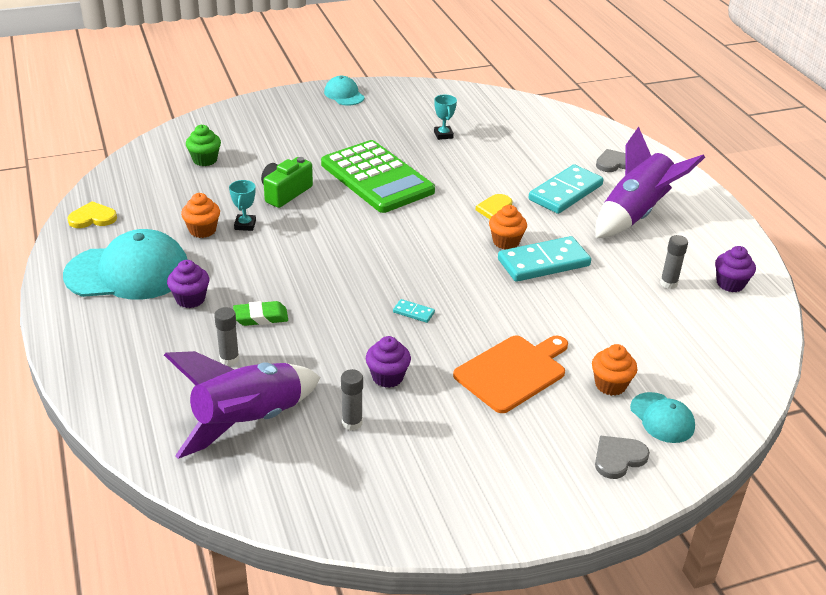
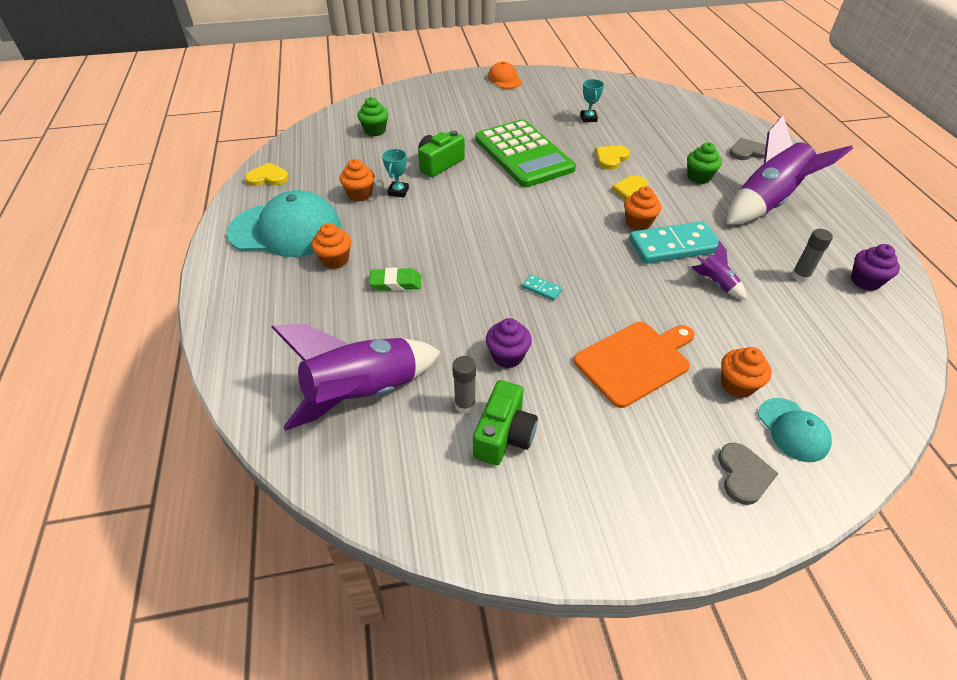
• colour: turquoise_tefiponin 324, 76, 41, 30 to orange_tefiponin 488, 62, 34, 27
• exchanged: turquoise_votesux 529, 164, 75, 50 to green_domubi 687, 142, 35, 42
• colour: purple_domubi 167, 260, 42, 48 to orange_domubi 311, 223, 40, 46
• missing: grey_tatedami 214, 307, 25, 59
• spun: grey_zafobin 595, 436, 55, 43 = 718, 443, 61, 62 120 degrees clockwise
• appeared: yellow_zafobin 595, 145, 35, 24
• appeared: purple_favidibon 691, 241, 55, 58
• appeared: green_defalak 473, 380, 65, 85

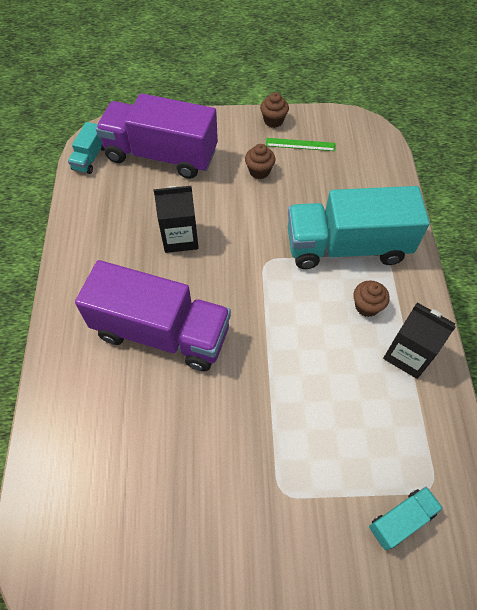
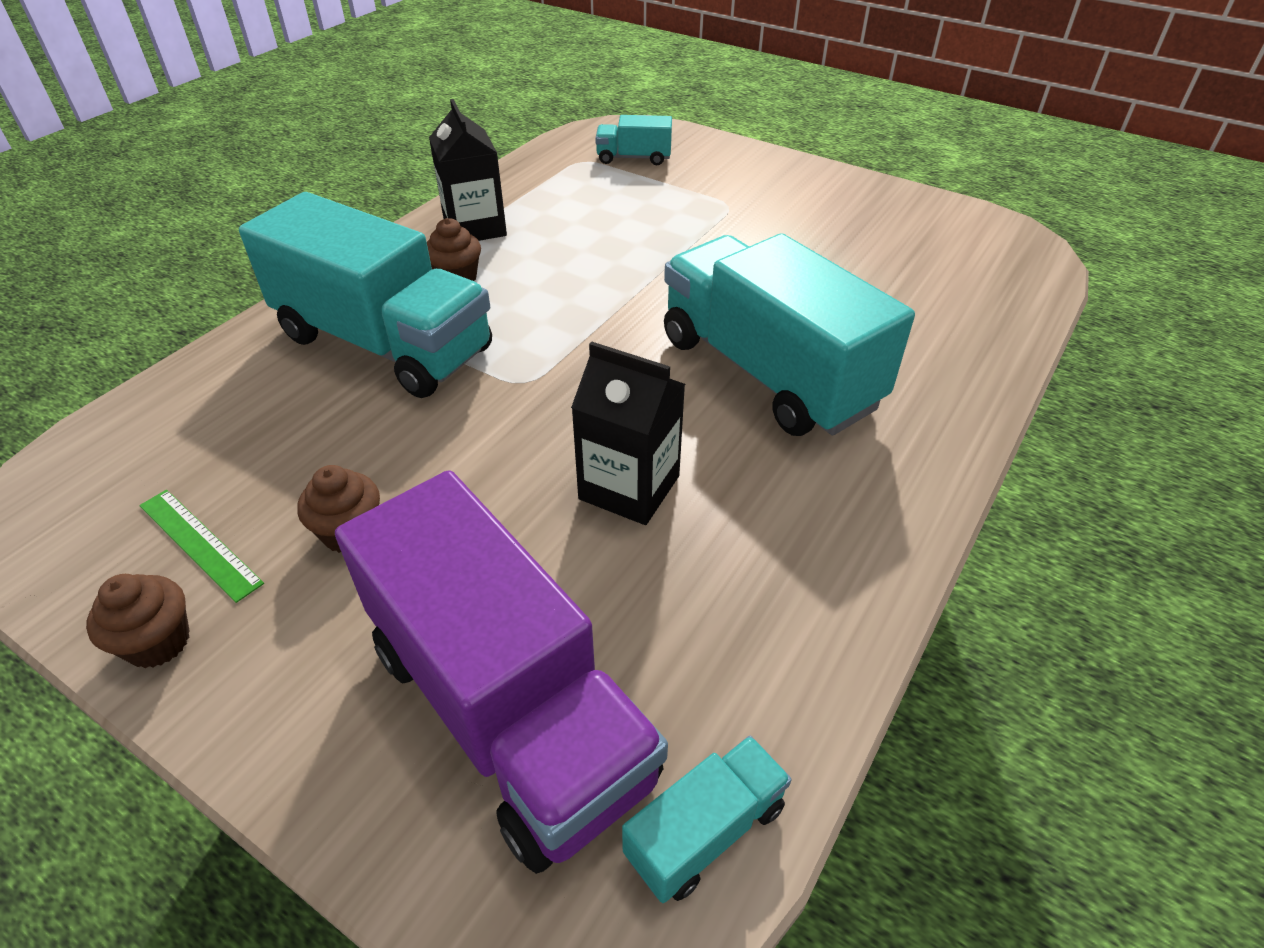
• colour: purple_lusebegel 75, 260, 156, 111 to turquoise_lusebegel 664, 233, 251, 203

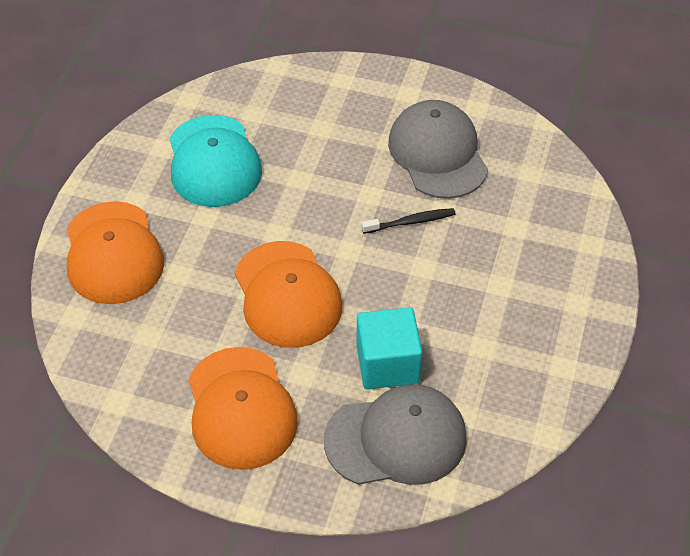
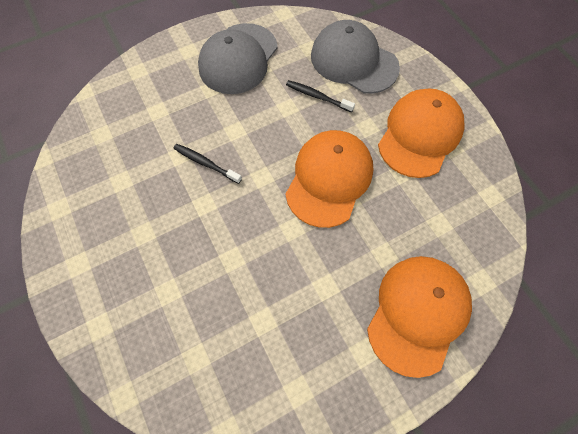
• relocated: grey_tefiponin 388, 100, 100, 99 to 198, 23, 80, 71
• missing: turquoise_tefiponin 170, 115, 92, 92
• exchanged: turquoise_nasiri 356, 307, 66, 82 to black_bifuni 286, 80, 69, 33

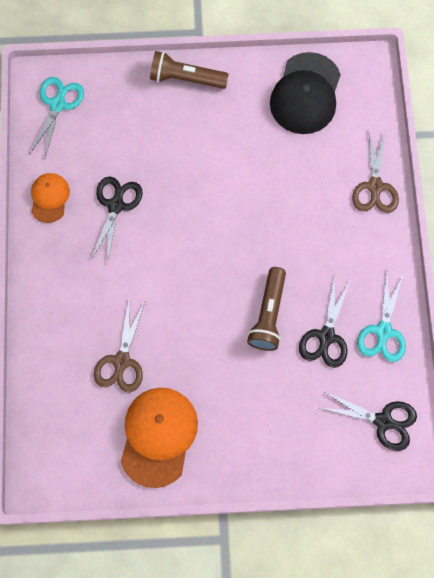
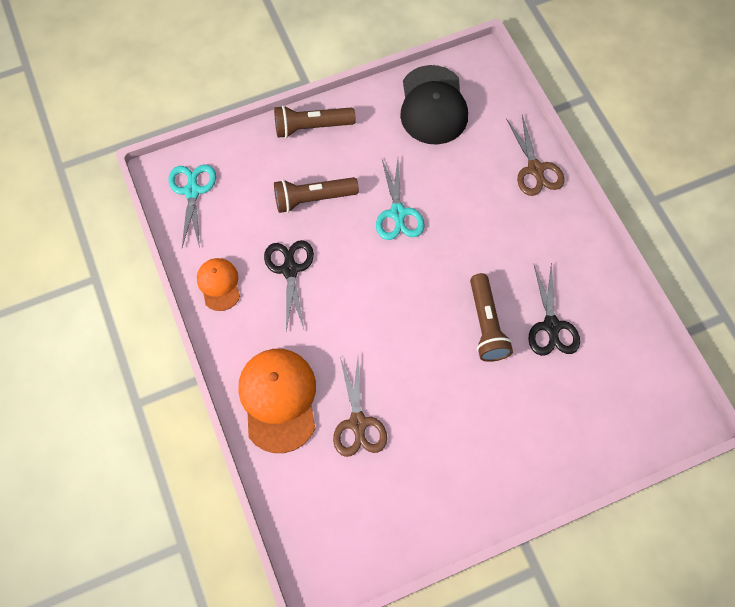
• relocated: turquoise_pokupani 357, 272, 49, 90 to 376, 159, 49, 81
• relocated: orange_tefiponin 121, 388, 77, 100 to 238, 349, 78, 104
• missing: black_pokupani 320, 391, 97, 60
• appeared: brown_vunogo 274, 177, 85, 36

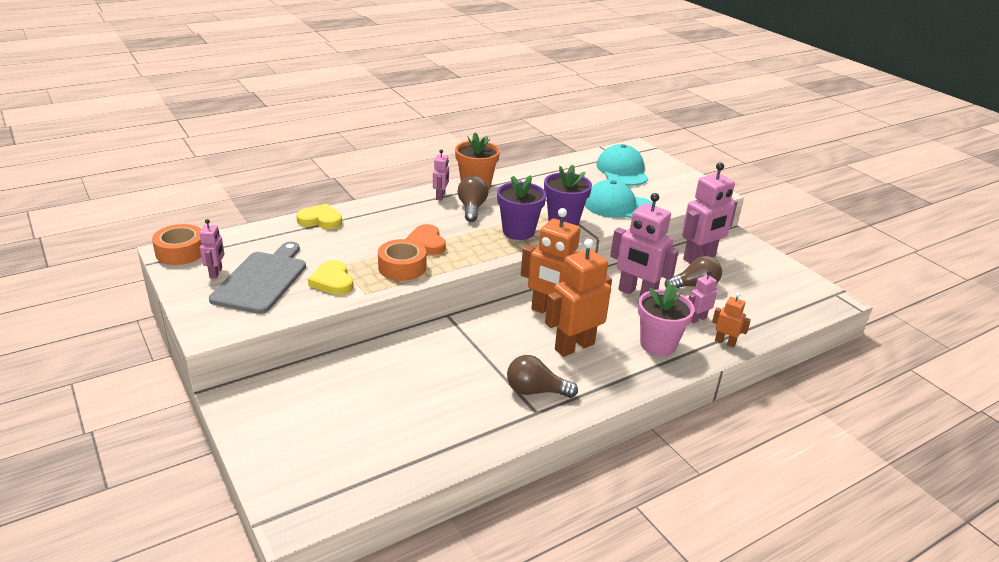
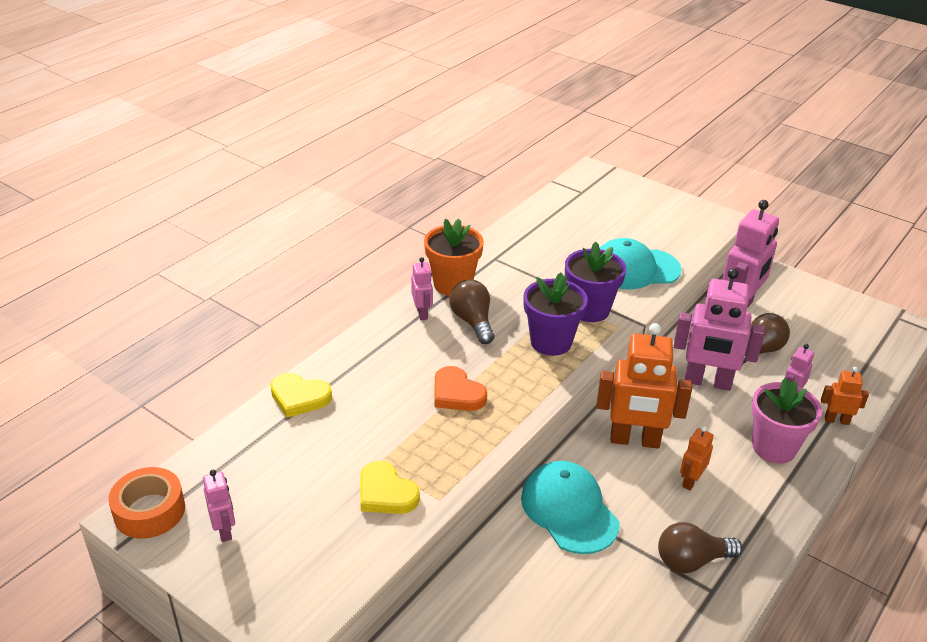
• relocated: turquoise_tefiponin 596, 144, 52, 42 to 521, 461, 99, 93
• spun: yellow_zafobin 296, 204, 46, 25 = 270, 373, 62, 45 150 degrees counterclockwise
• missing: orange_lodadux 378, 239, 48, 42
• size: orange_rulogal 545, 239, 67, 118 = 680, 426, 34, 65 x0.49
• missing: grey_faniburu 209, 242, 97, 72

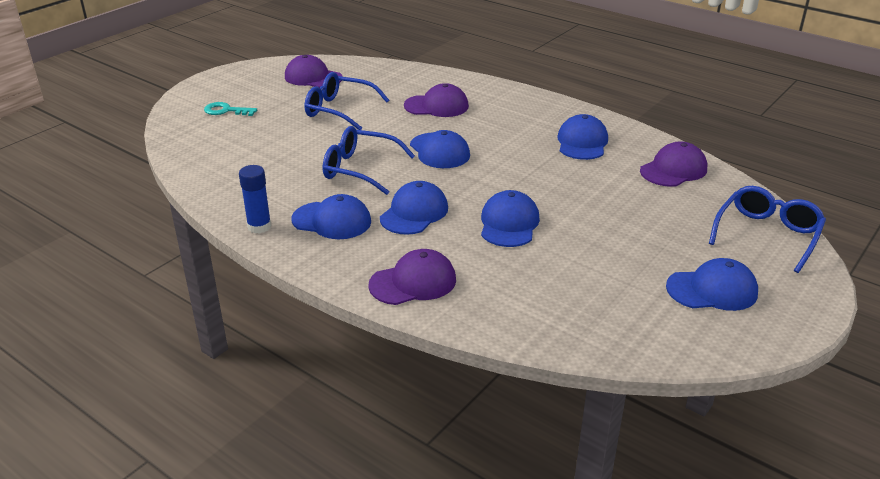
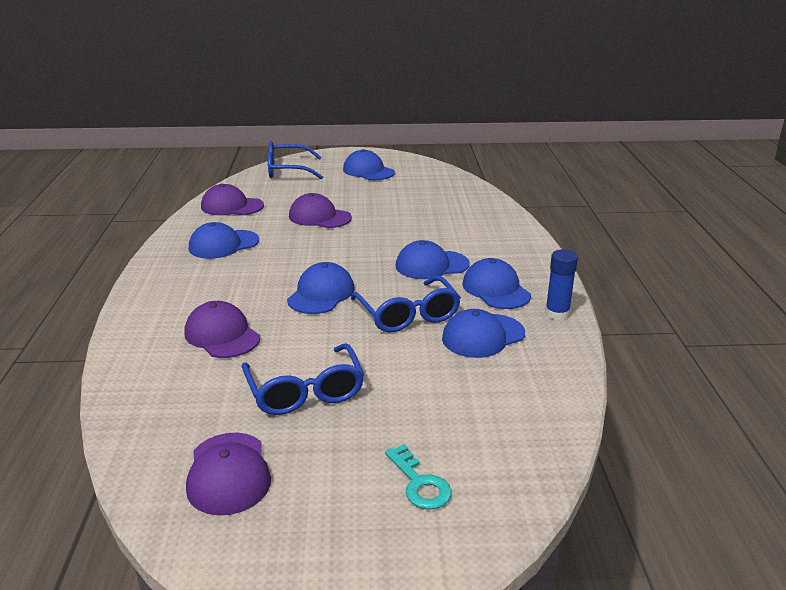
• relocated: blue_tefiponin 481, 190, 59, 57 to 442, 309, 83, 49
• relocated: purple_tefiponin 368, 249, 88, 56 to 289, 193, 63, 35

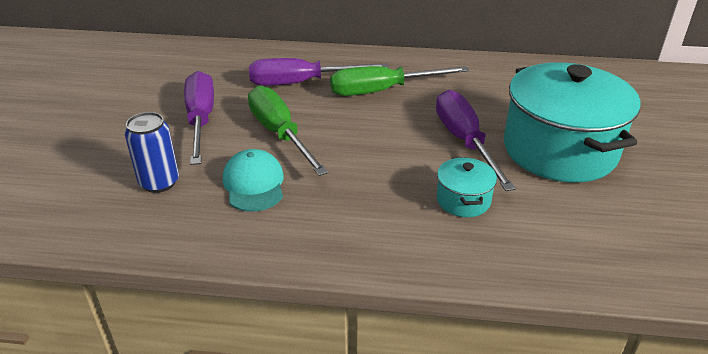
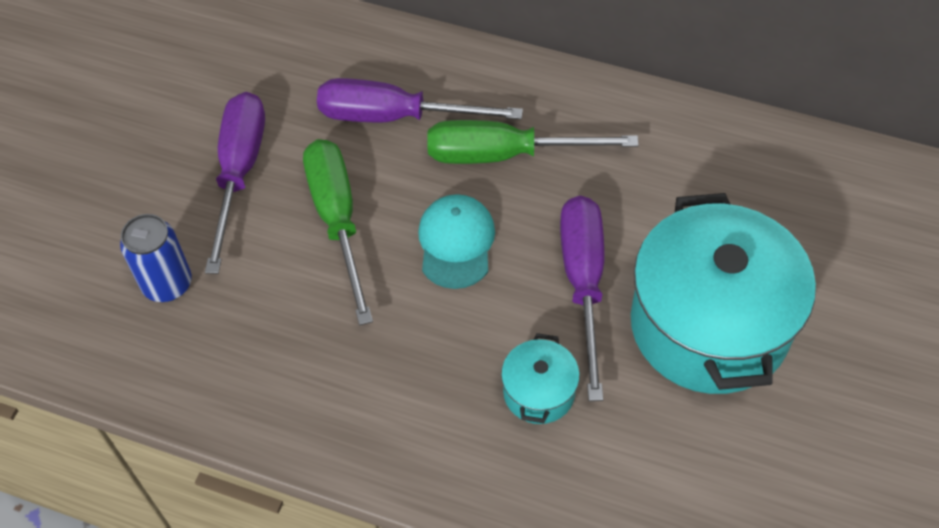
• relocated: turquoise_tefiponin 223, 149, 61, 63 to 418, 194, 77, 95

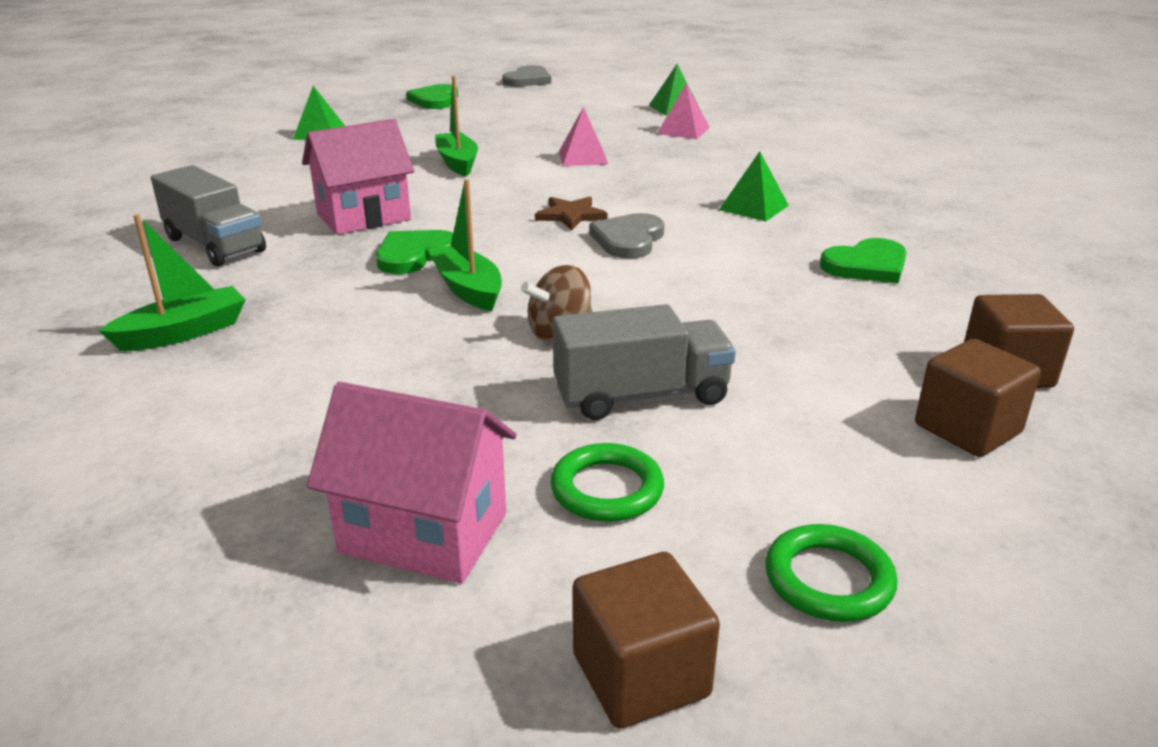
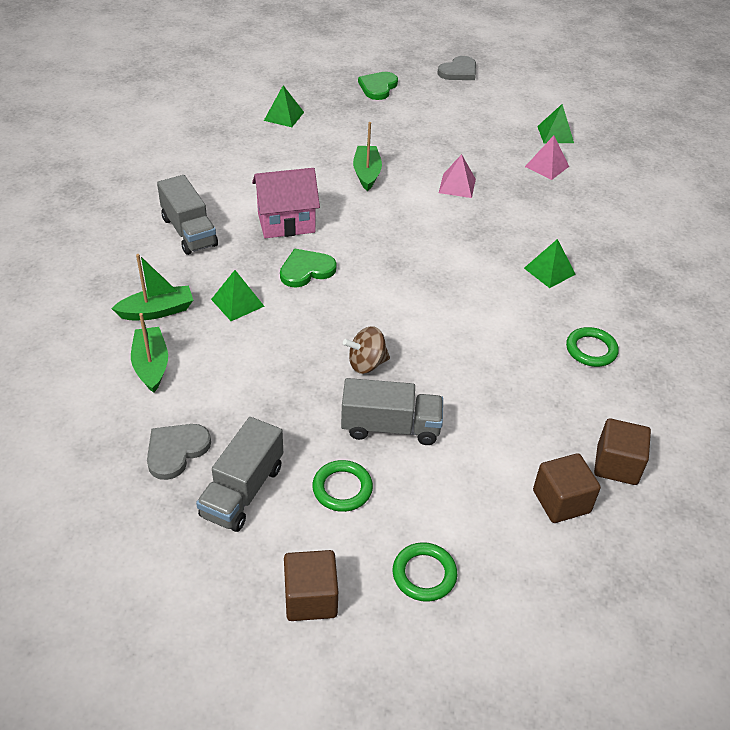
• relocated: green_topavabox 428, 179, 74, 132 to 131, 313, 37, 80
• missing: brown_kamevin 535, 197, 73, 33
• relocated: grey_zafobin 589, 213, 76, 46 to 147, 424, 64, 56
• exchanged: green_zafobin 820, 238, 87, 46 to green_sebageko 566, 327, 53, 40
• exchanged: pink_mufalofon 307, 382, 210, 202 to grey_lusebegel 196, 417, 87, 115
• appeared: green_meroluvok 211, 270, 53, 51

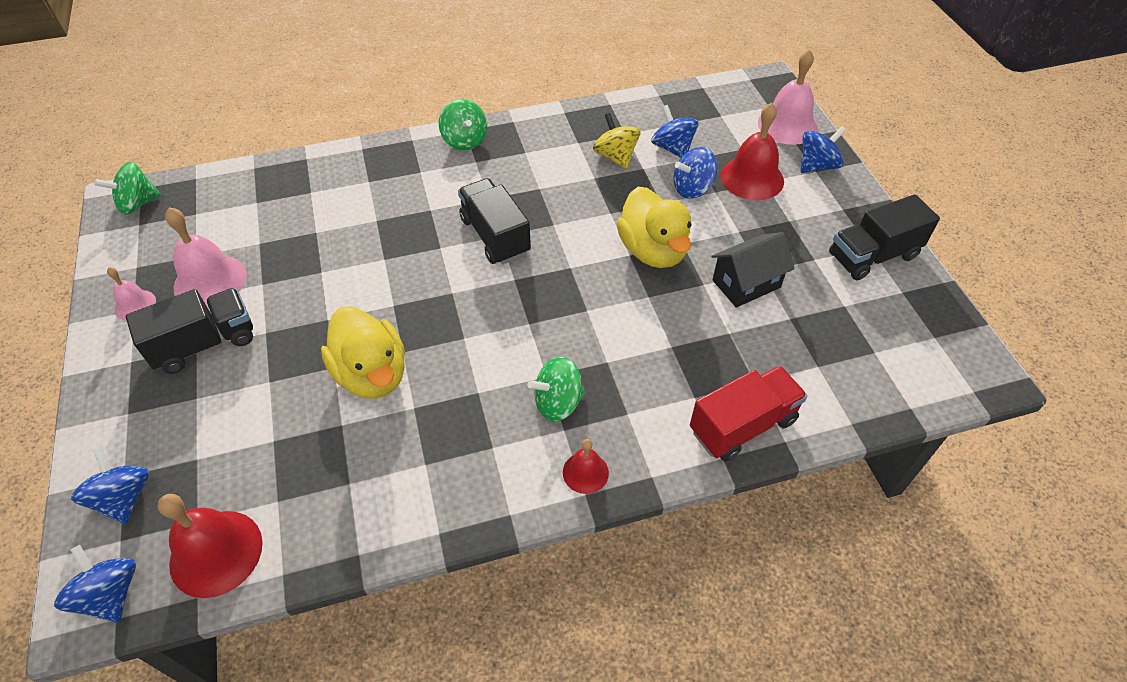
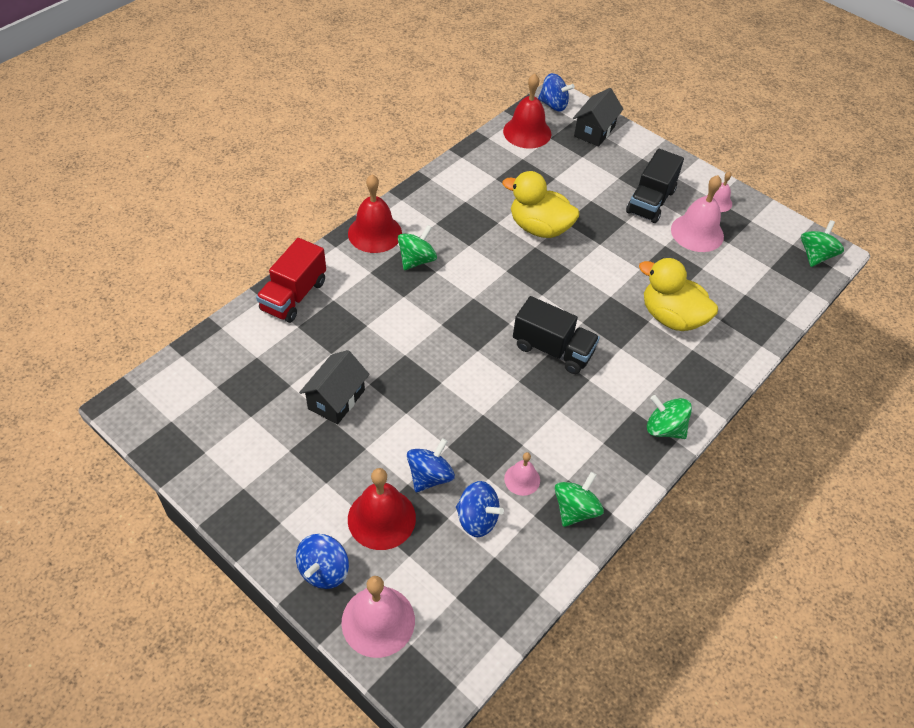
• exchanged: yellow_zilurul 593, 113, 47, 56 to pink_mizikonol 504, 452, 36, 44
• relocated: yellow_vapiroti 617, 187, 75, 81 to 639, 258, 79, 73
• missing: black_lusebegel 829, 194, 111, 86
• size: red_mizikonol 563, 439, 46, 55 = 348, 174, 54, 79 x1.83
• exchanged: blue_zilurul 71, 447, 79, 77 to black_mufalofon 573, 88, 50, 59
• appeared: green_zilurul 555, 472, 49, 55

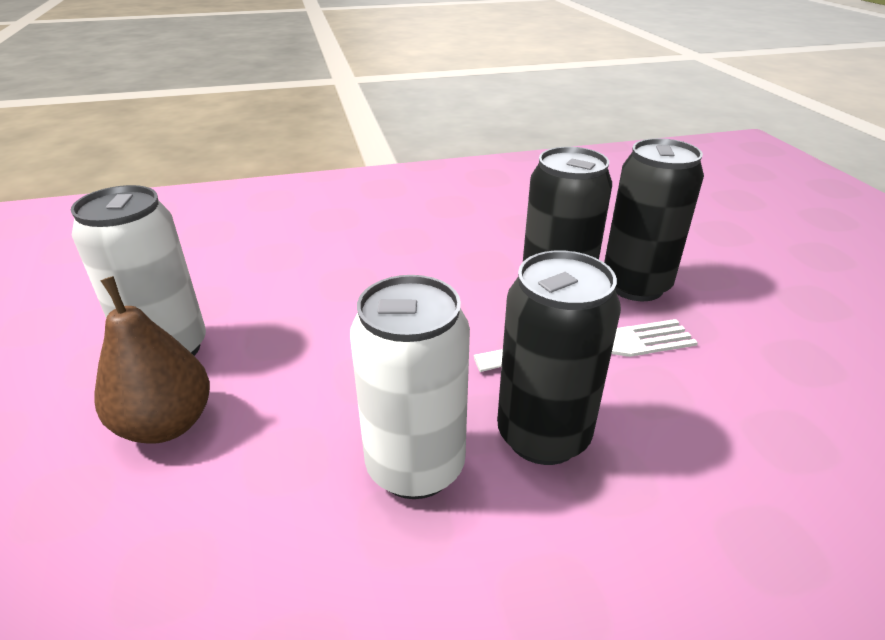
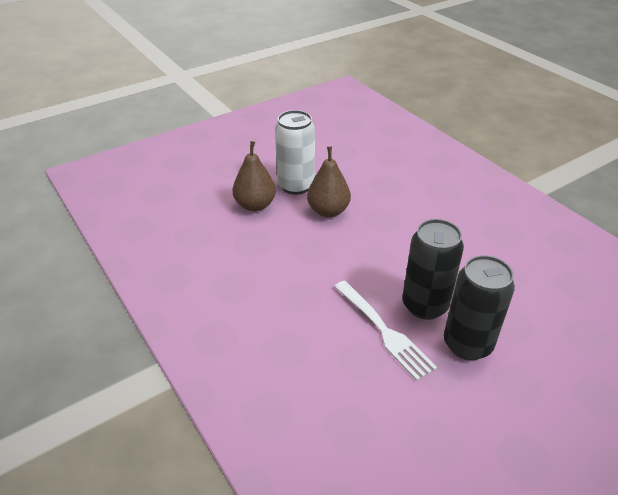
• missing: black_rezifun 497, 251, 124, 214
• missing: white_rezifun 350, 275, 120, 224
• appeared: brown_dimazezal 307, 147, 44, 70

